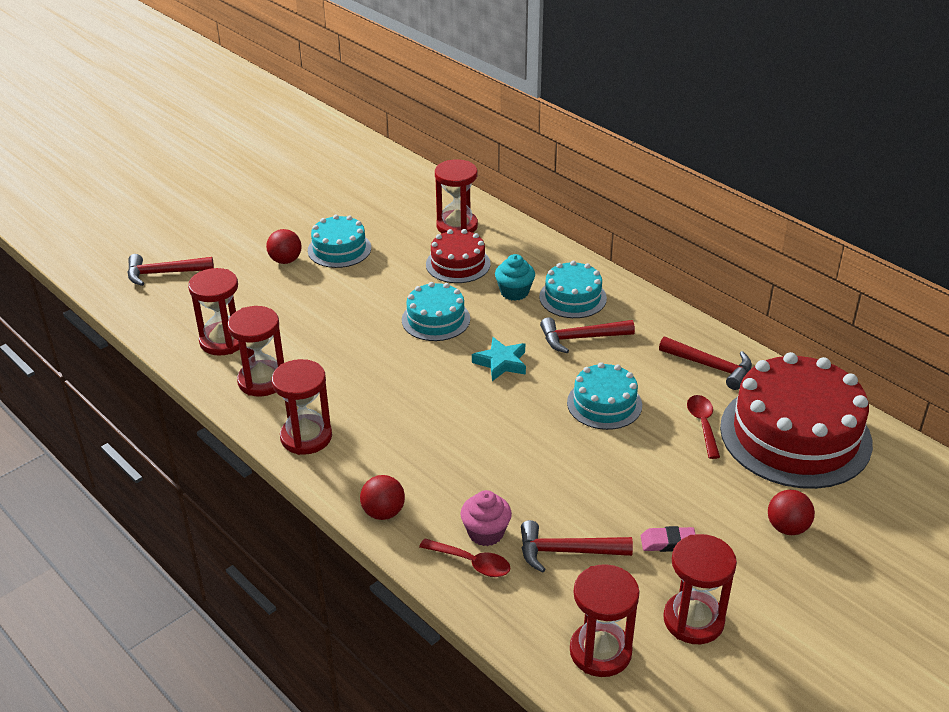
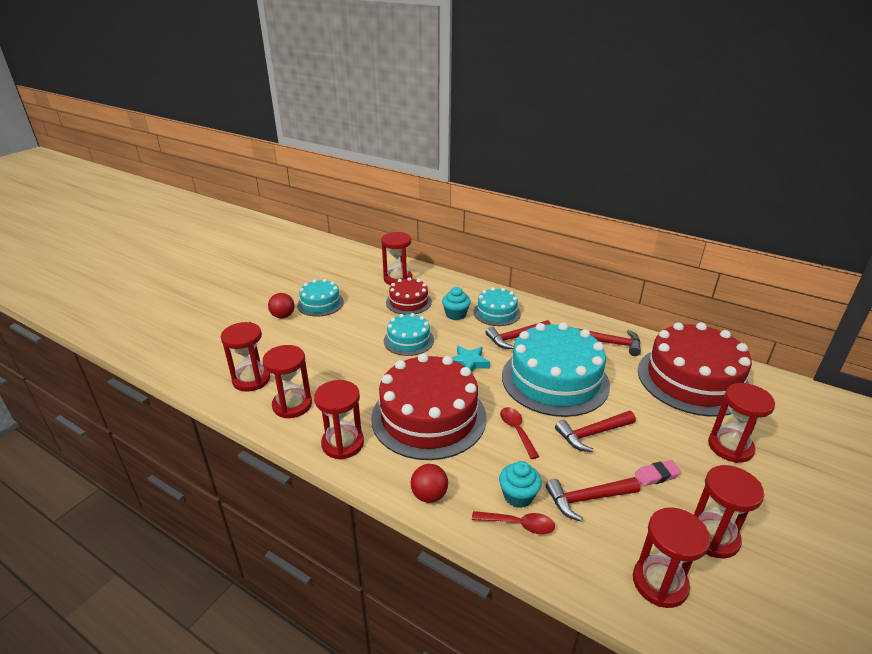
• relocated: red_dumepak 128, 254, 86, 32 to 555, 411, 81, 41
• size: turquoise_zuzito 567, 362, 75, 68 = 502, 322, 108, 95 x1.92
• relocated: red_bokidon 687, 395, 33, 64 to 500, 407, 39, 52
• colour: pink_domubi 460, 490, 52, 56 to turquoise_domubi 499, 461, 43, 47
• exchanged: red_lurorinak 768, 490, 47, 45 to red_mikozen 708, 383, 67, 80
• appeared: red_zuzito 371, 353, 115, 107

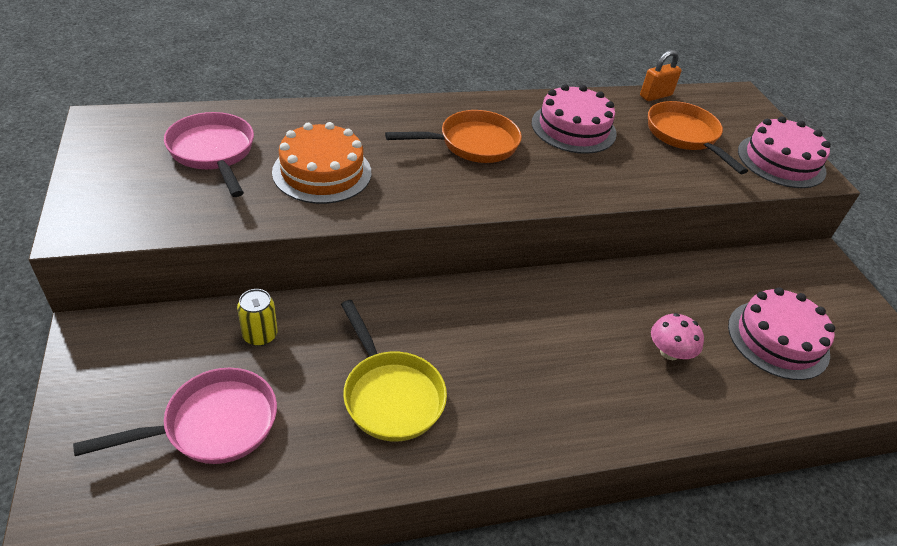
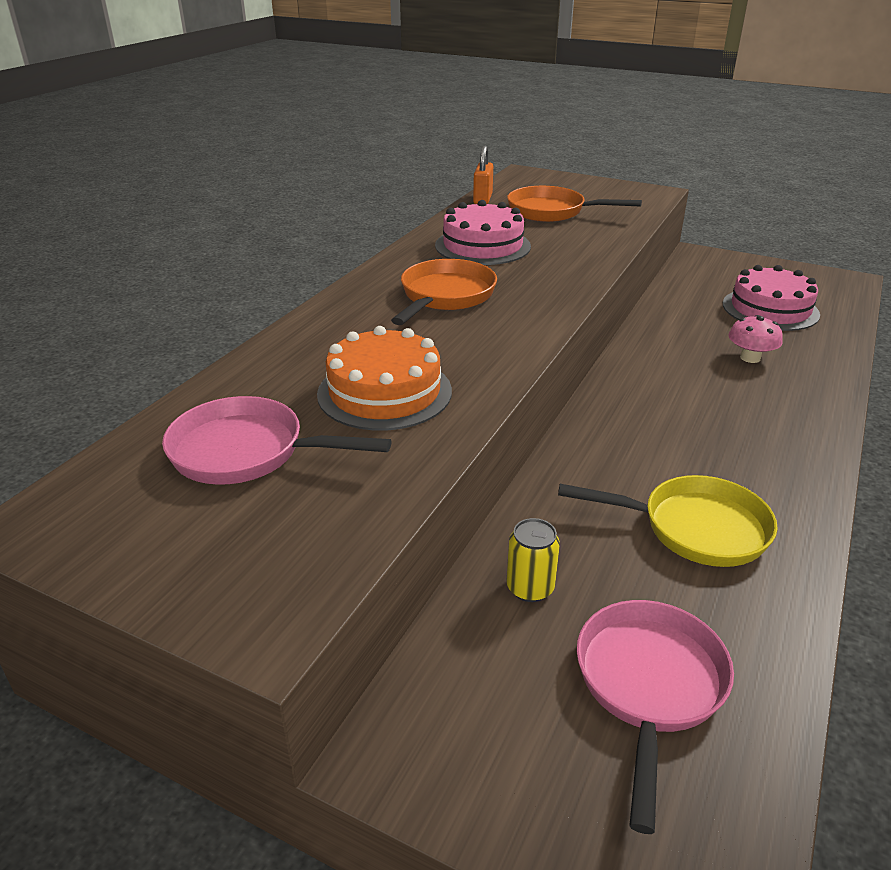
• missing: pink_zuzito 738, 116, 93, 72

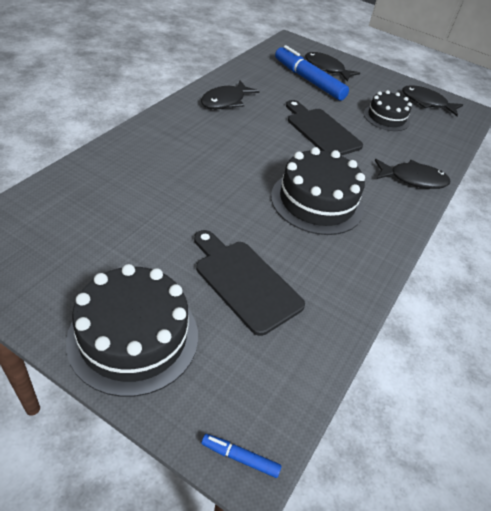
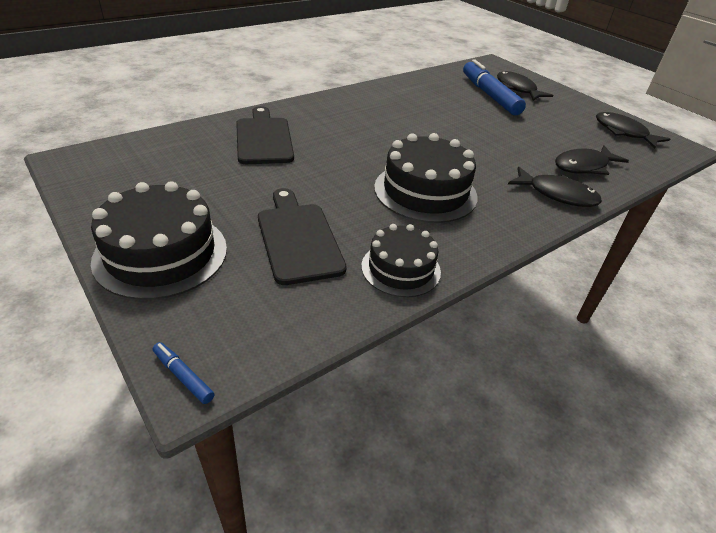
• relocated: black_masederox 201, 81, 59, 28 to 555, 145, 74, 30
• relocated: black_zuzito 364, 90, 48, 41 to 361, 224, 80, 73
• relocated: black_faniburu 286, 100, 77, 56 to 236, 106, 58, 58

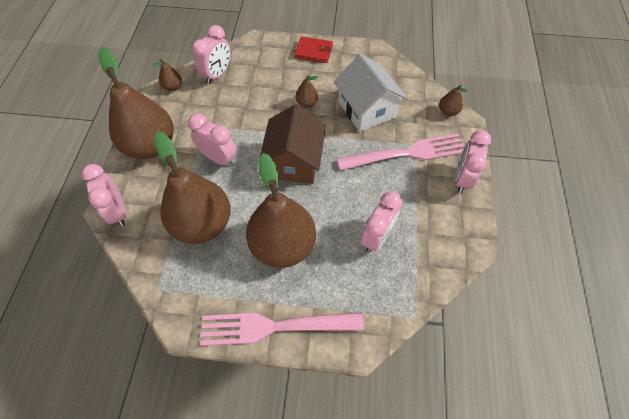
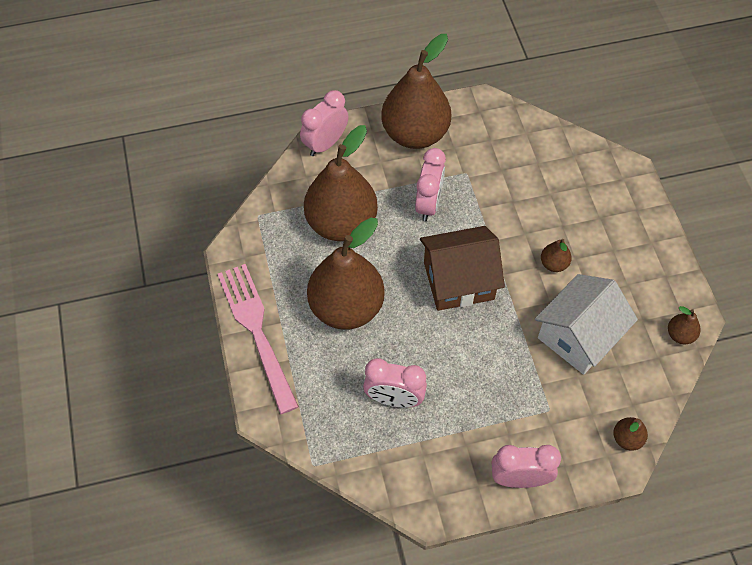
• missing: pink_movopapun 192, 25, 39, 59
• missing: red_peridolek 294, 36, 39, 27
• relocated: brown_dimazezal 153, 59, 29, 32 to 668, 306, 33, 38
• missing: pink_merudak 337, 133, 127, 38

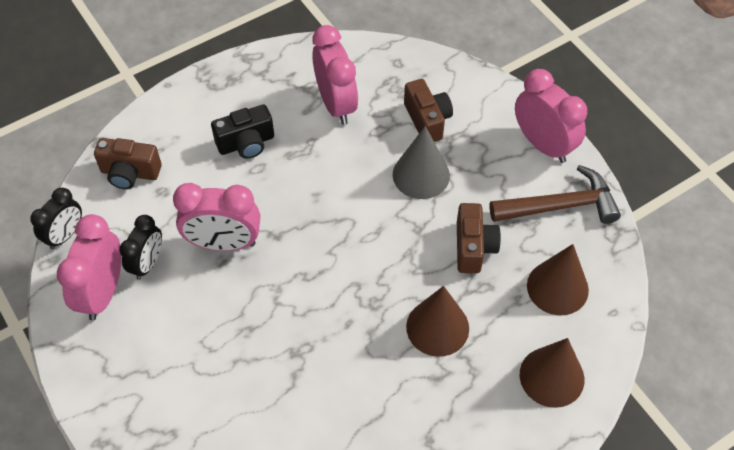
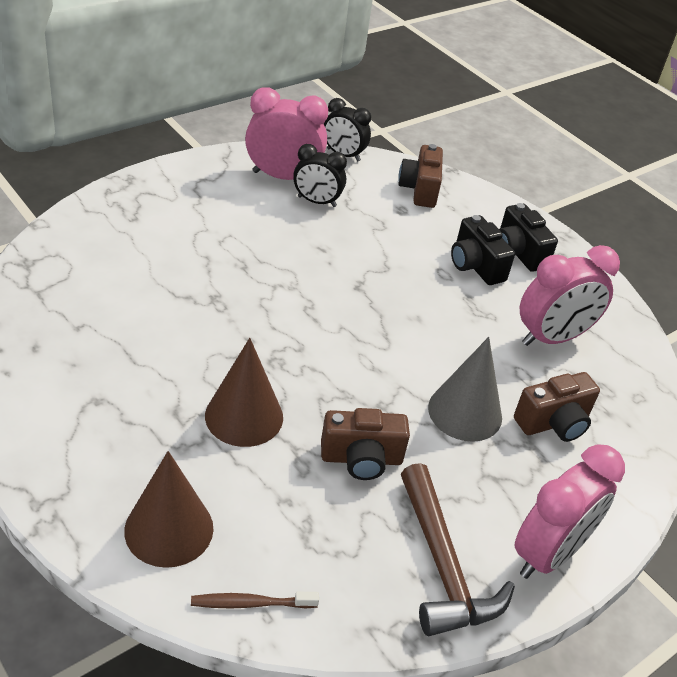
• missing: pink_movopapun 173, 183, 87, 68
• missing: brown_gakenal 527, 244, 62, 71
• appeared: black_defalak 499, 203, 59, 69
• appeared: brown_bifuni 191, 592, 128, 16

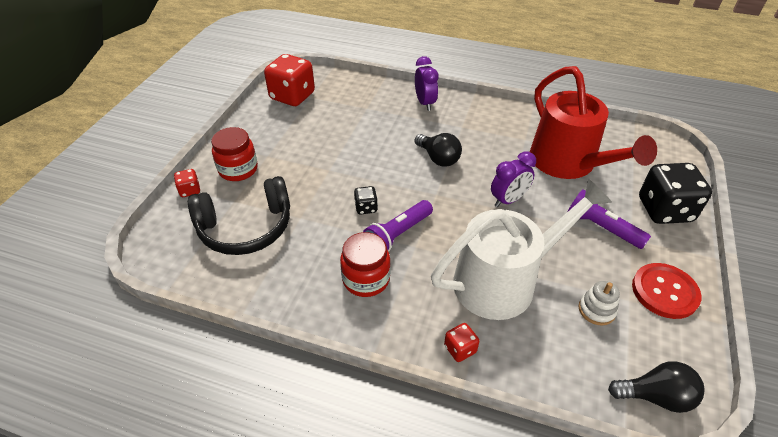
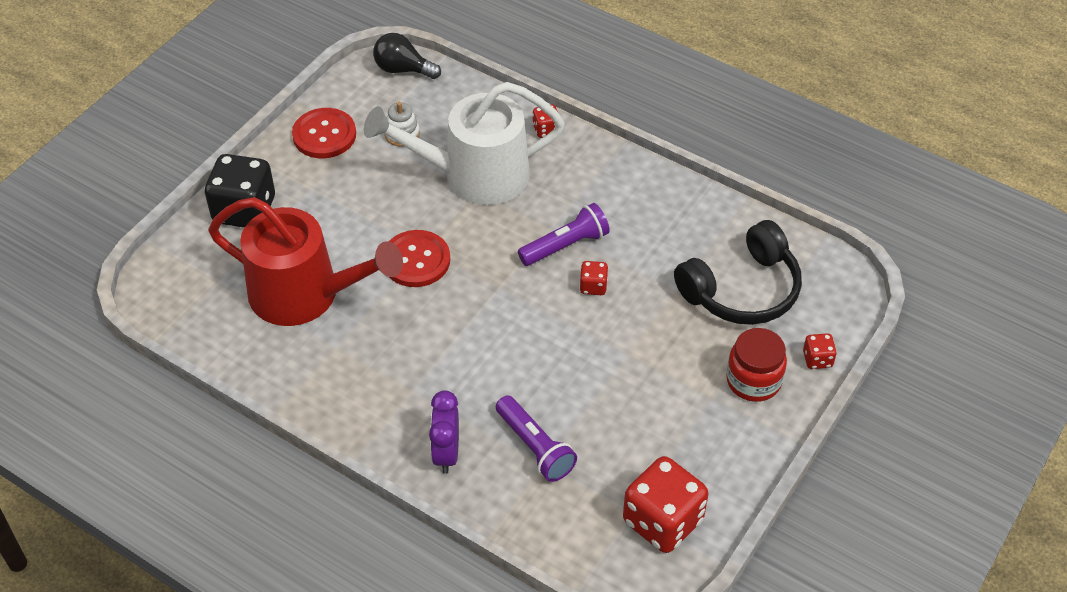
• spun: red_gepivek 530, 66, 127, 113 = 208, 197, 195, 129 120 degrees clockwise
• missing: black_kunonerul 415, 133, 47, 34
• exchanged: purple_movopapun 491, 151, 45, 56 to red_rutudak 389, 230, 61, 57
• spun: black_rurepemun 188, 176, 102, 79 = 674, 220, 128, 105 150 degrees clockwise
• colour: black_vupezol 354, 186, 24, 29 to red_vupezol 579, 261, 29, 34
• relocated: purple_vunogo 568, 189, 83, 60 to 496, 395, 81, 87
• missing: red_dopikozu 340, 232, 51, 65

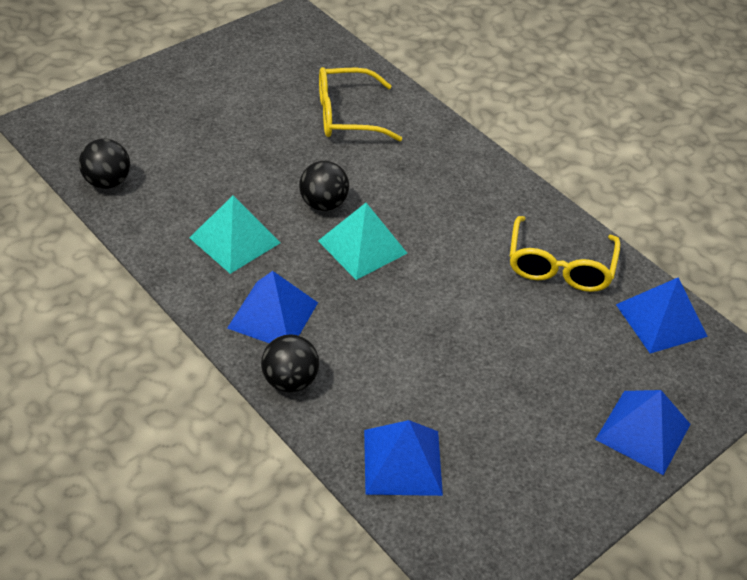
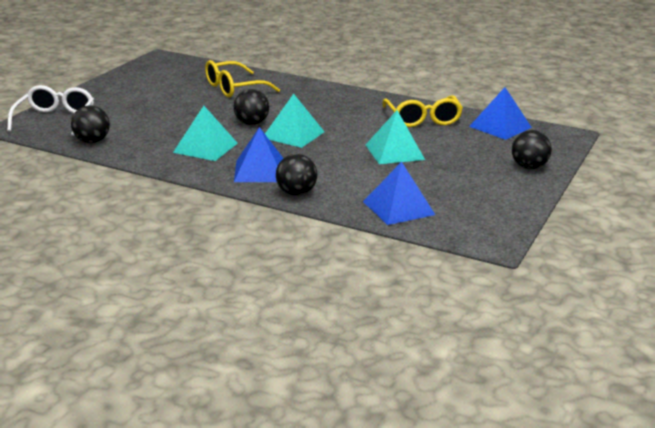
• exchanged: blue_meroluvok 595, 390, 96, 85 to black_lurorinak 512, 130, 40, 39
• appeared: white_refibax 7, 85, 87, 51
• appeared: turquoise_meroluvok 366, 110, 59, 54

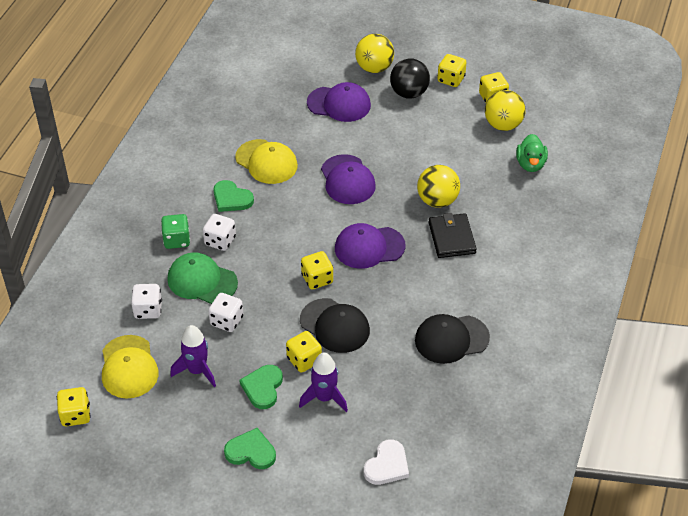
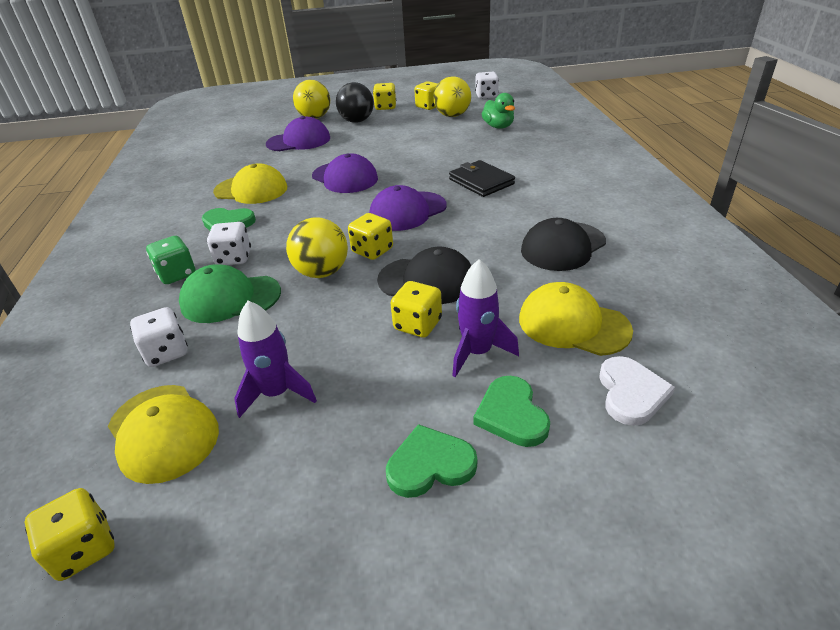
• relocated: yellow_lurorinak 417, 165, 43, 43 to 286, 217, 62, 61
• relocated: white_vupezol 208, 293, 35, 39 to 475, 72, 24, 27
• relocated: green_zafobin 239, 365, 44, 44 to 473, 376, 77, 71
• appeared: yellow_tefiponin 519, 282, 114, 74

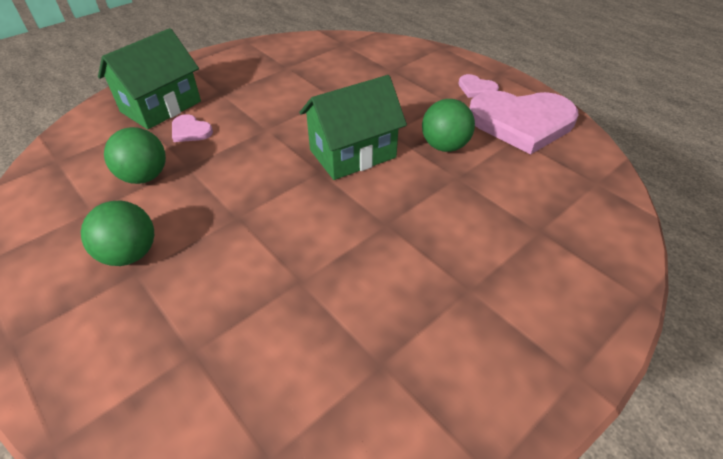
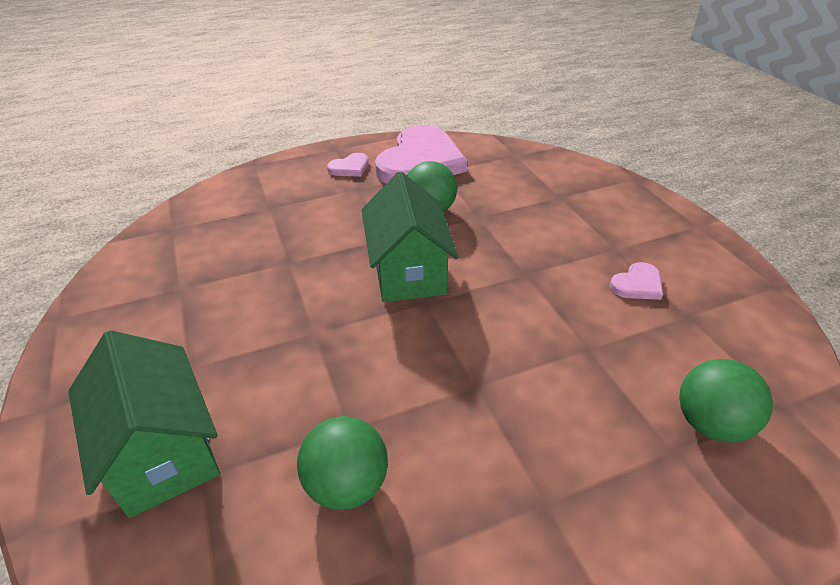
• relocated: pink_zafobin 172, 114, 41, 28 to 610, 262, 53, 38
• relocated: green_lurorinak 81, 200, 73, 66 to 679, 359, 94, 84

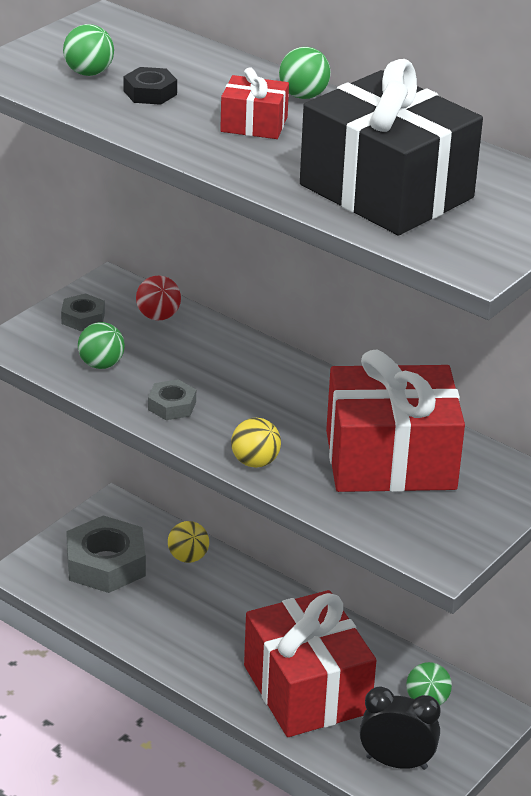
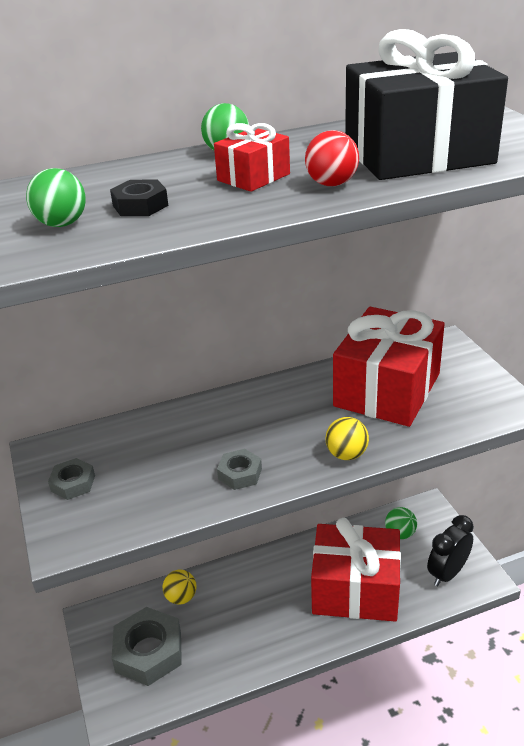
• relocated: red_lurorinak 136, 276, 45, 44 to 305, 130, 54, 56
• missing: green_lurorinak 78, 322, 47, 47

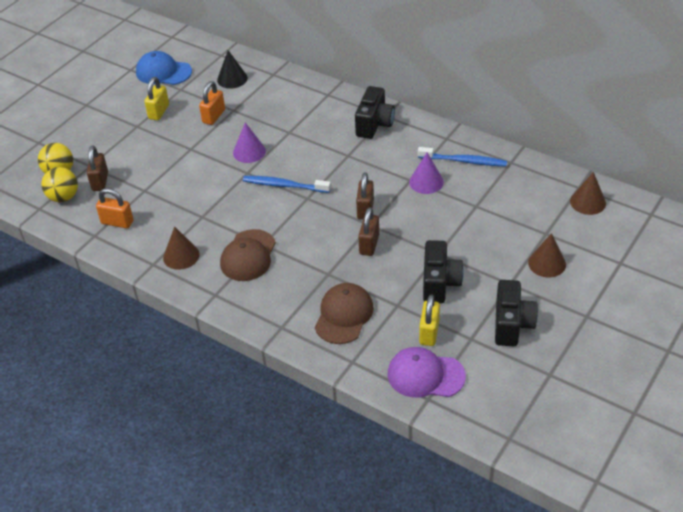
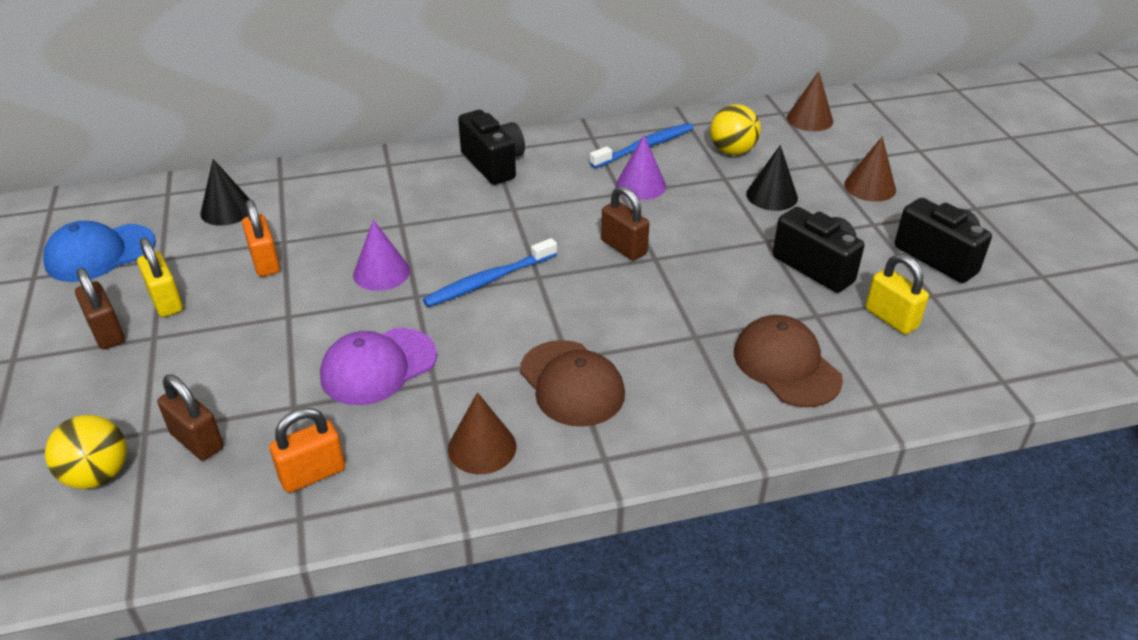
• relocated: yellow_lurorinak 41, 167, 37, 35 to 710, 104, 51, 51
• relocated: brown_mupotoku 358, 207, 21, 49 to 75, 268, 50, 81
• relocated: purple_tefiponin 388, 347, 78, 50 to 320, 328, 117, 77
• appeared: black_gakenal 746, 145, 52, 66

